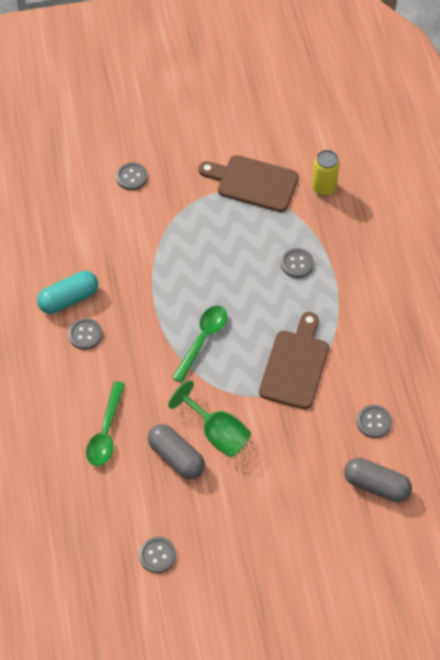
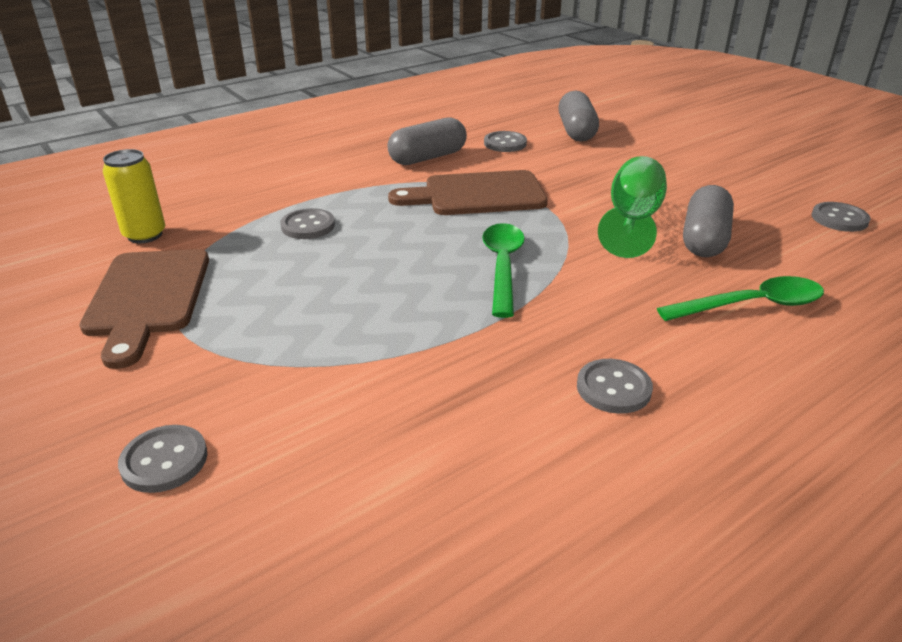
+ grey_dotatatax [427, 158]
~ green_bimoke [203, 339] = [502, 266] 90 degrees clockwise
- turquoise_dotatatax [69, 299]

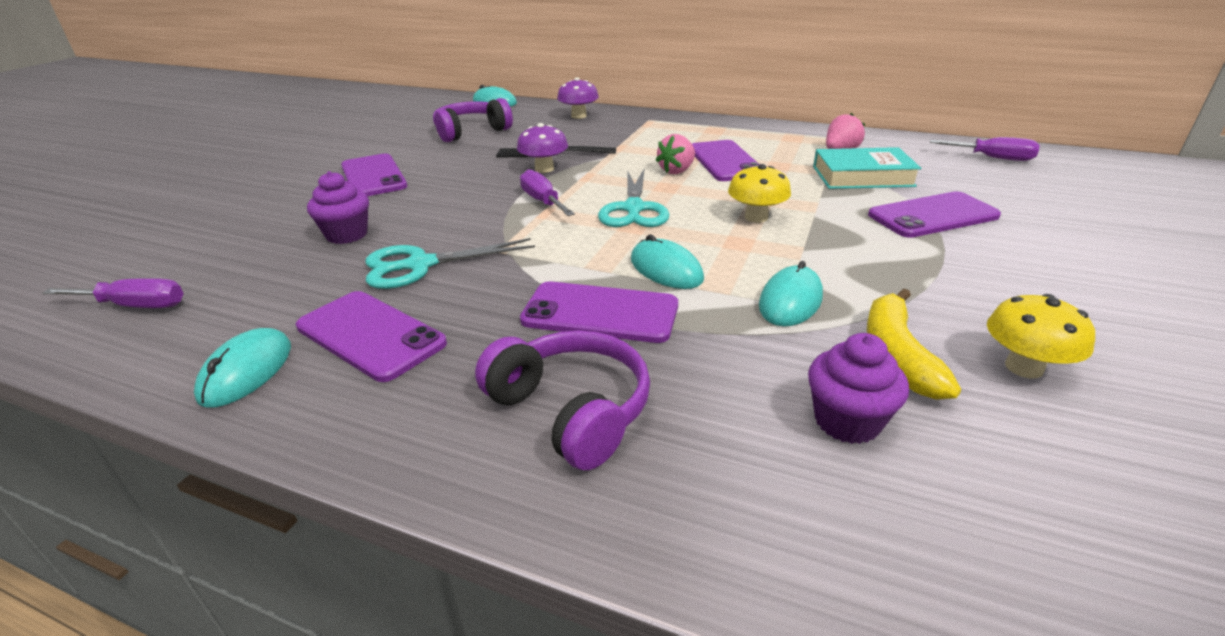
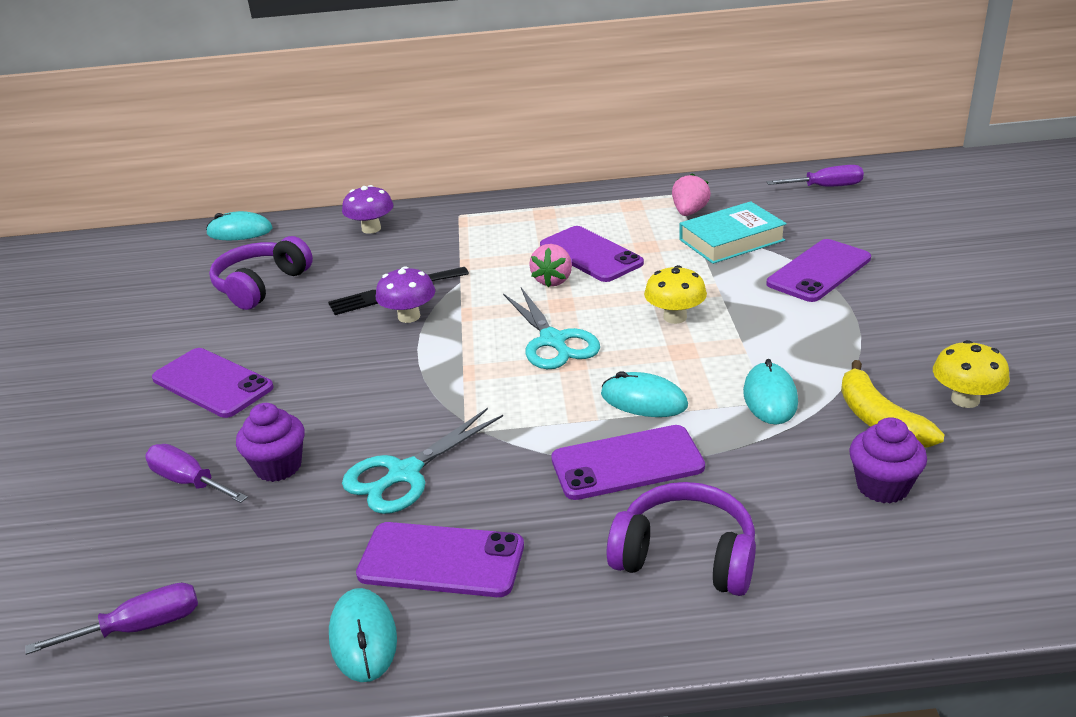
~ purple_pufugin [543, 201] to [188, 481]

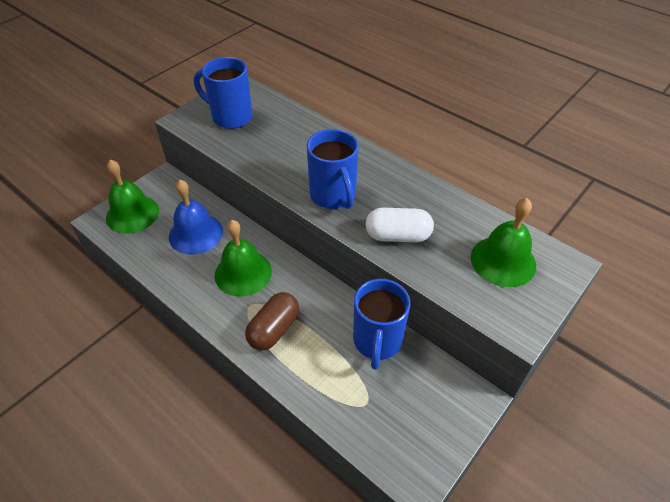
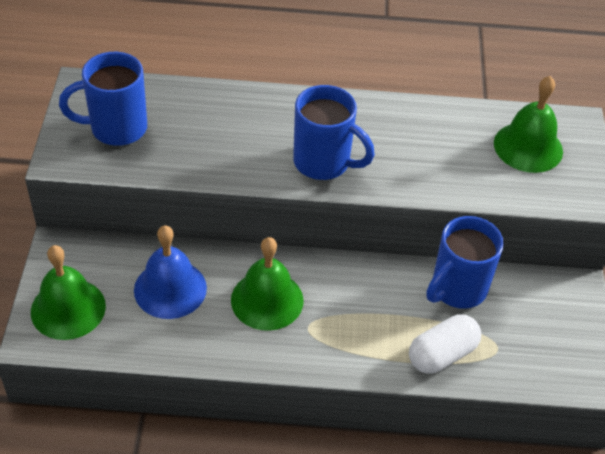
~ white_dotatatax [398, 236] to [442, 354]
~ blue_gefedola [377, 341] = [457, 289] 75 degrees clockwise
- brown_dotatatax [274, 329]

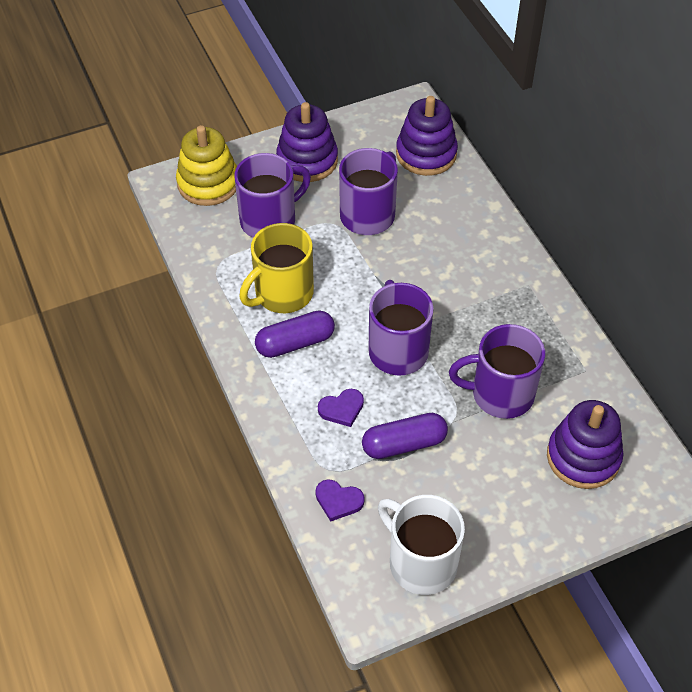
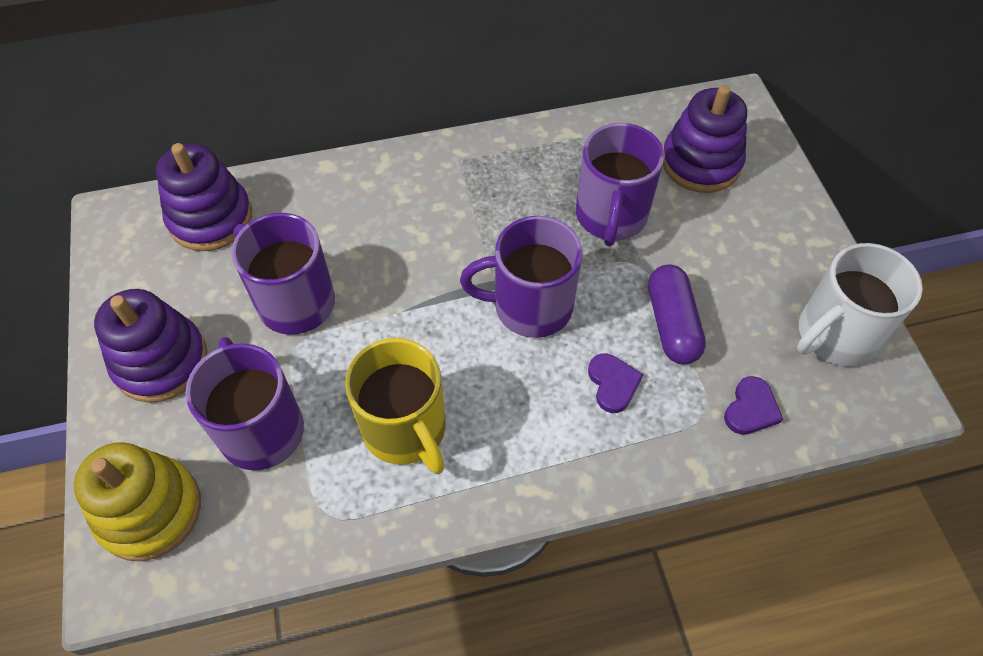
- purple_dotatatax [295, 343]

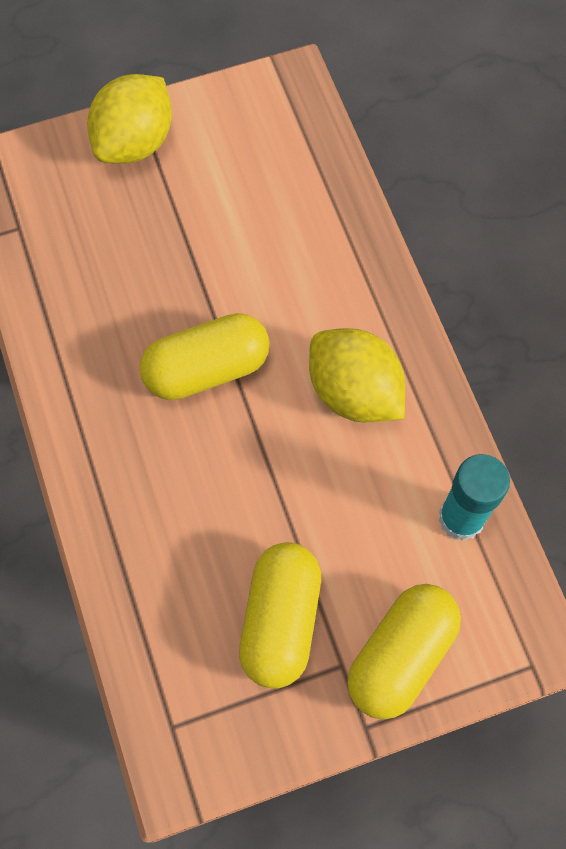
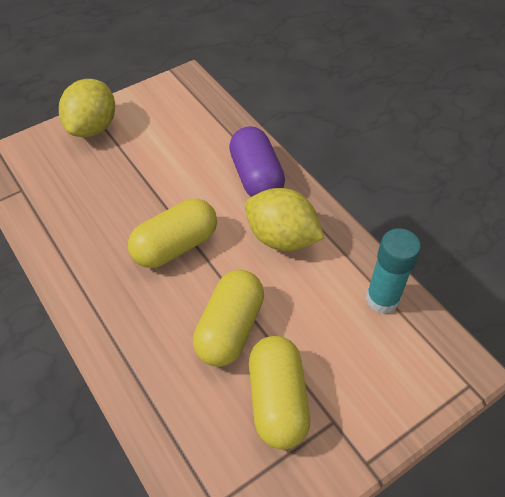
~ yellow_dotatatax [401, 655] to [230, 328]
+ purple_dotatatax [256, 177]

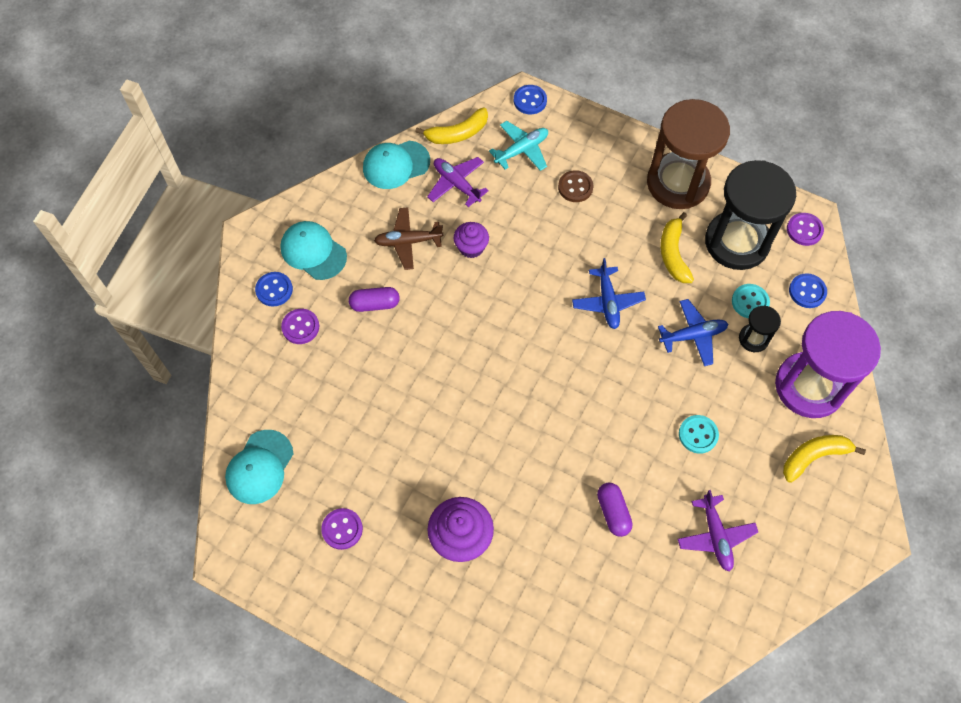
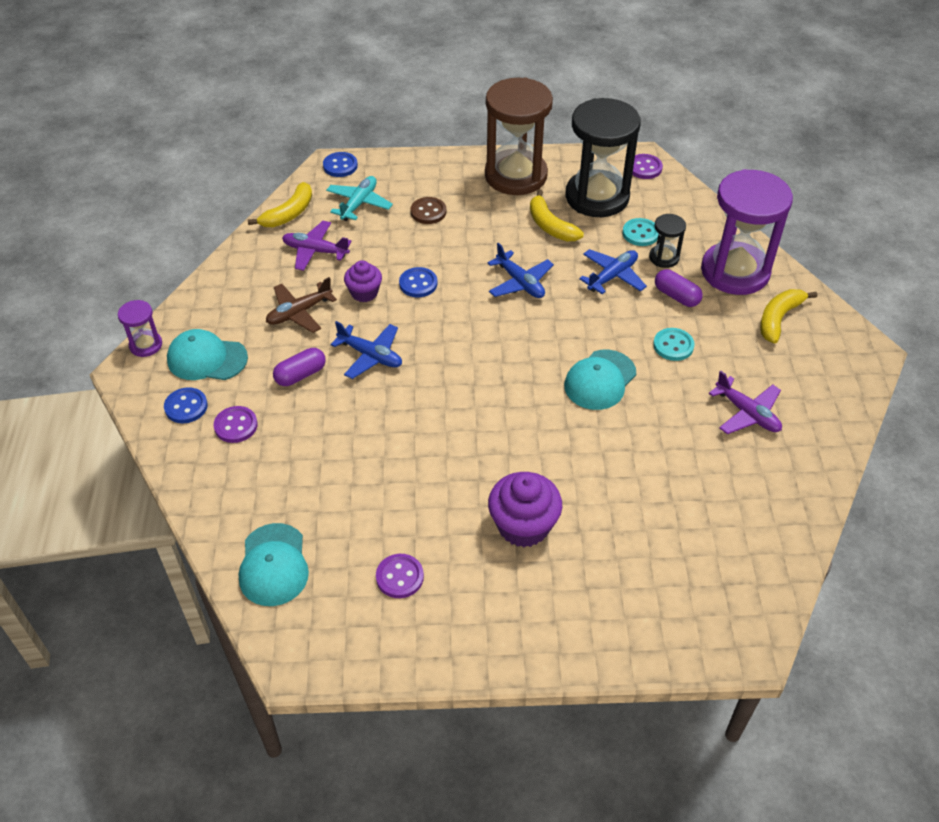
+ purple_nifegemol [146, 345]
+ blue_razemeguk [370, 356]
~ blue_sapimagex [807, 291] to [418, 284]
~ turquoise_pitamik [396, 165] to [600, 380]
~ purple_dotatatax [613, 512] to [676, 296]

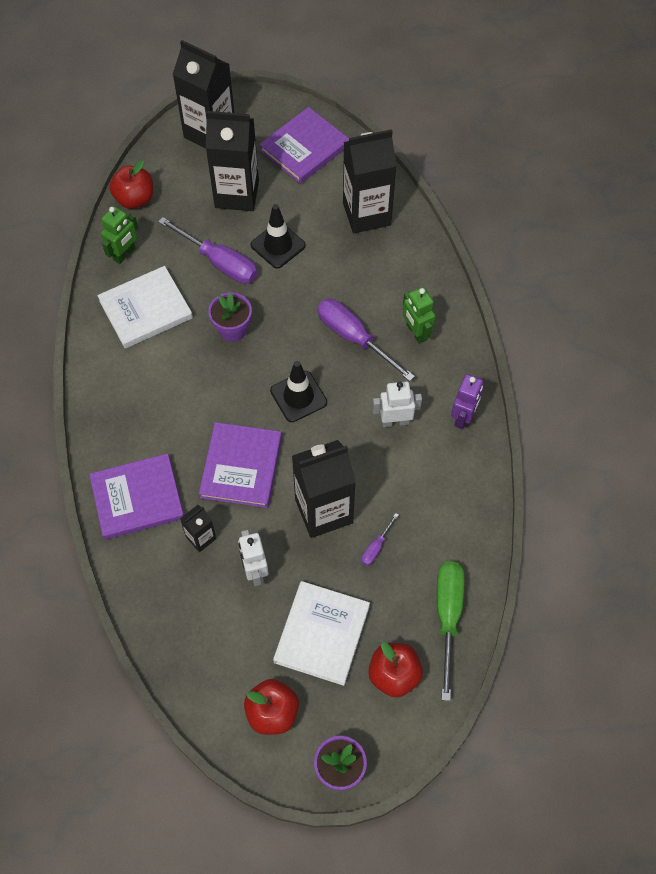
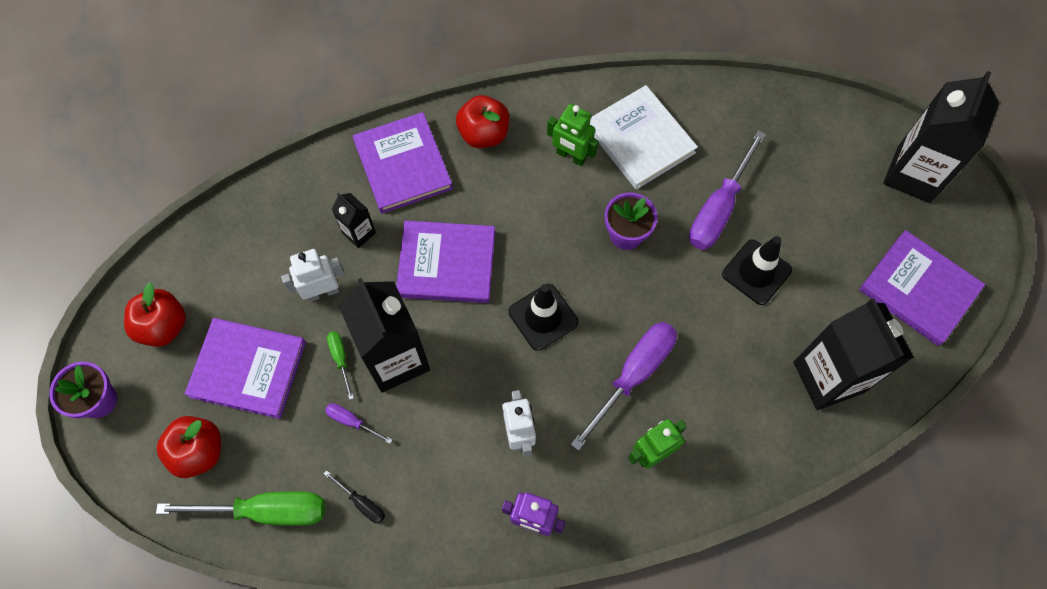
~ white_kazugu [322, 634] to purple_kazugu [248, 369]
+ black_pufugin [362, 503]
+ green_pufugin [340, 359]
~ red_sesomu [135, 199] to [484, 134]
~ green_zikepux [124, 254] to [571, 156]
- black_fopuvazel [237, 194]

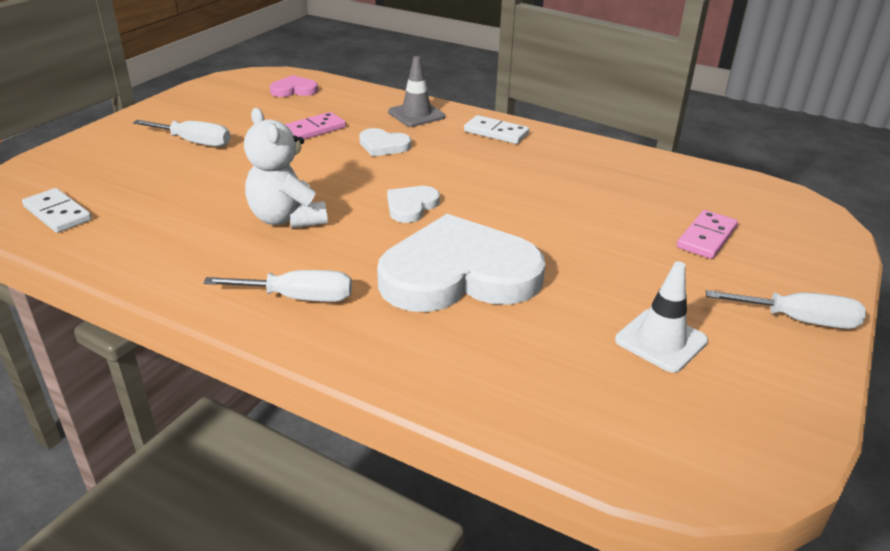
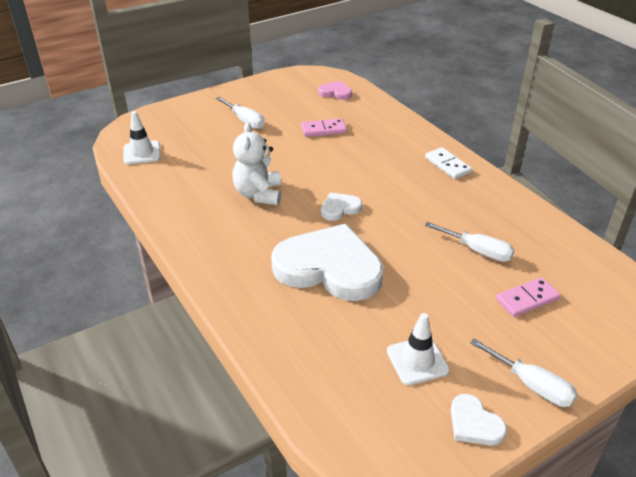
~ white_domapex [58, 213] to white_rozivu [142, 153]
~ white_pufugin [298, 298] to [477, 251]
~ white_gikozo [383, 145] to [474, 423]
- grey_rozivu [416, 114]

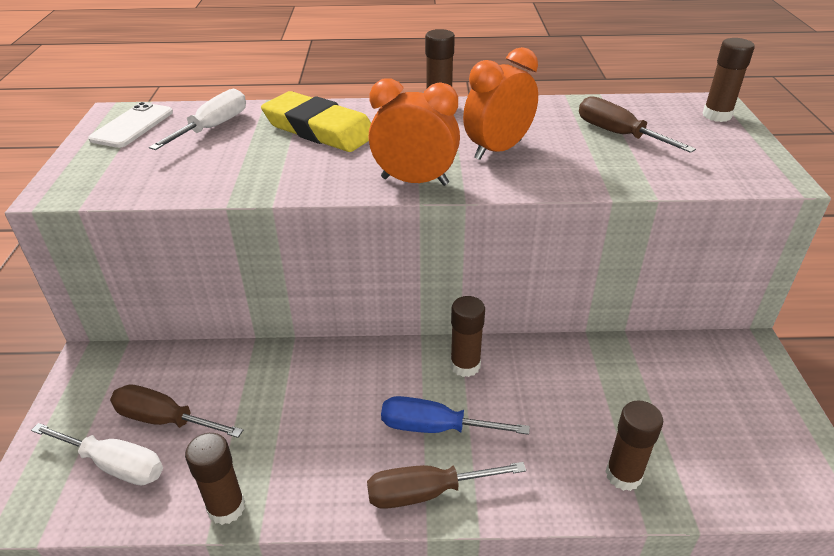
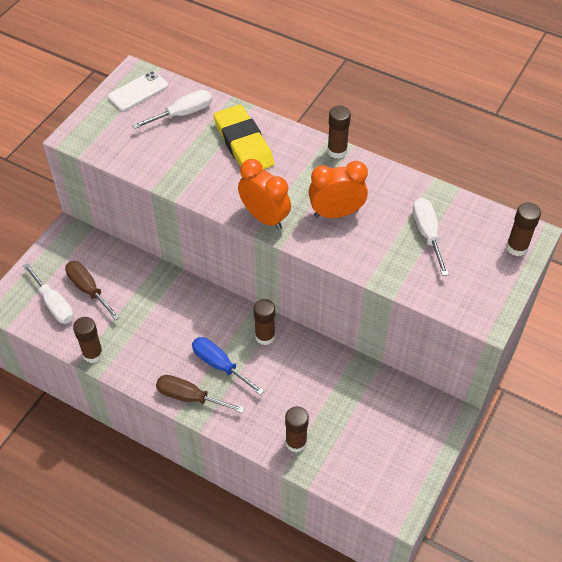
~ brown_pufugin [618, 134] to white_pufugin [427, 234]

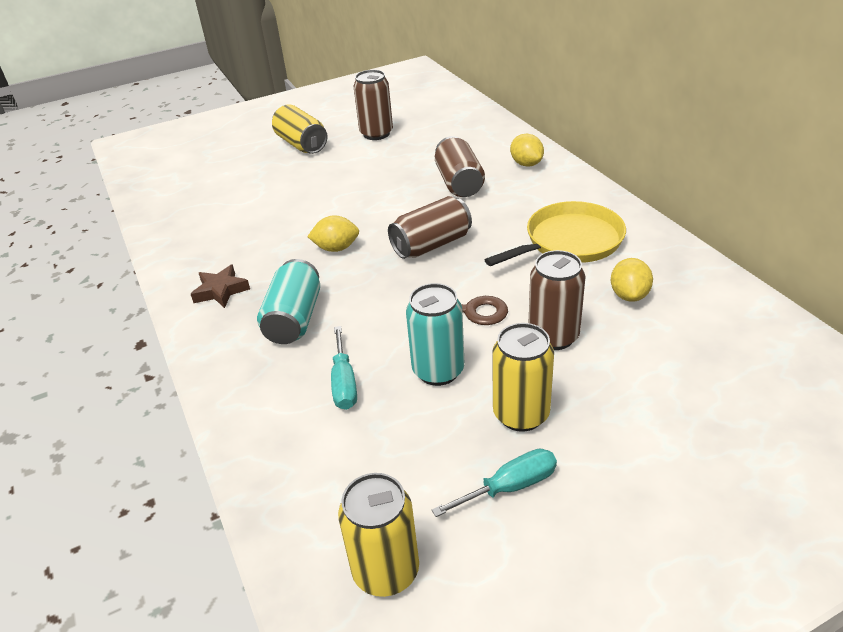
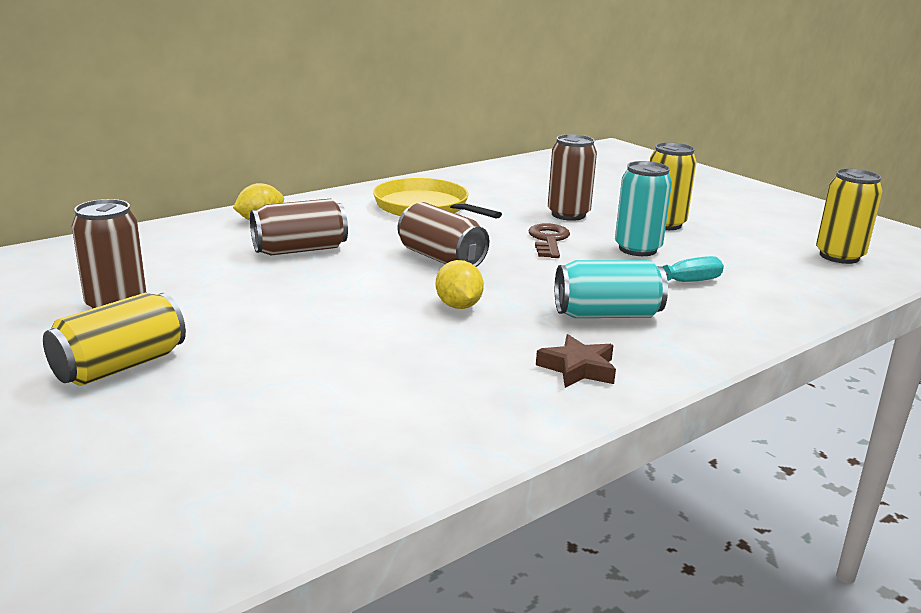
- turquoise_pufugin [510, 487]
- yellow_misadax [629, 295]

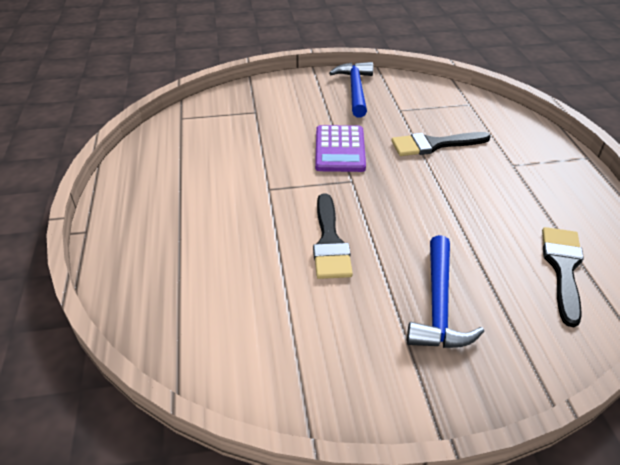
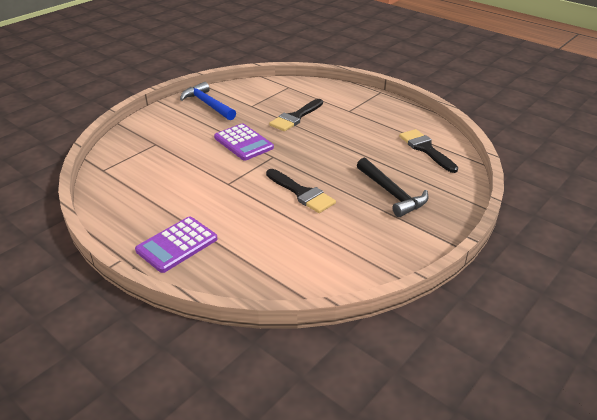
+ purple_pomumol [177, 245]
~ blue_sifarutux [439, 305] to black_sifarutux [391, 193]

